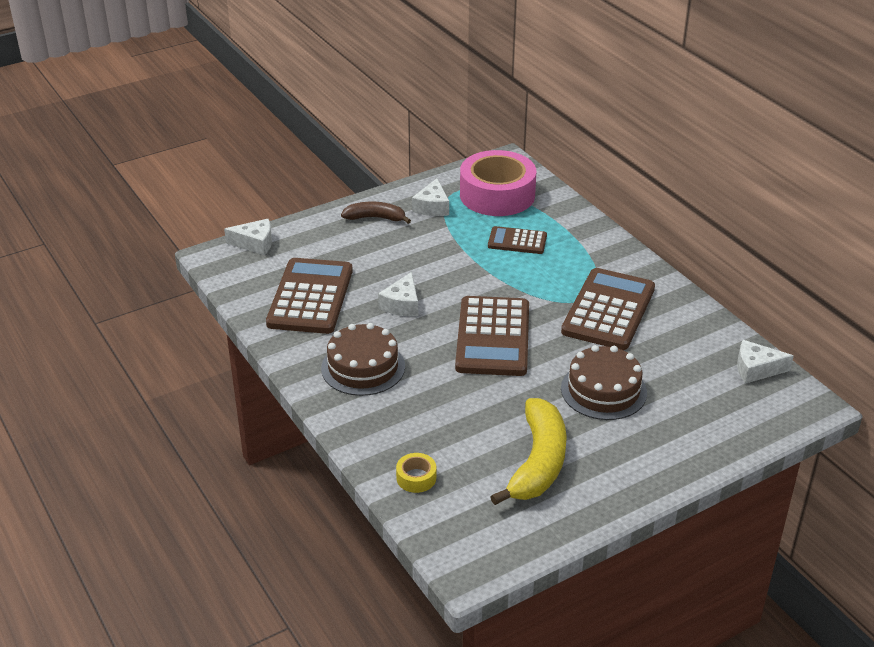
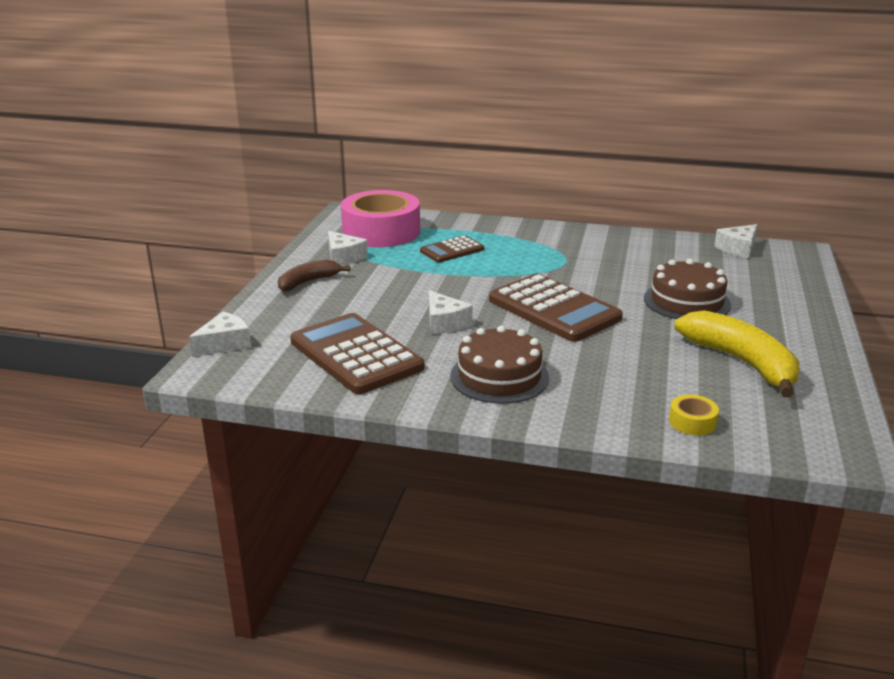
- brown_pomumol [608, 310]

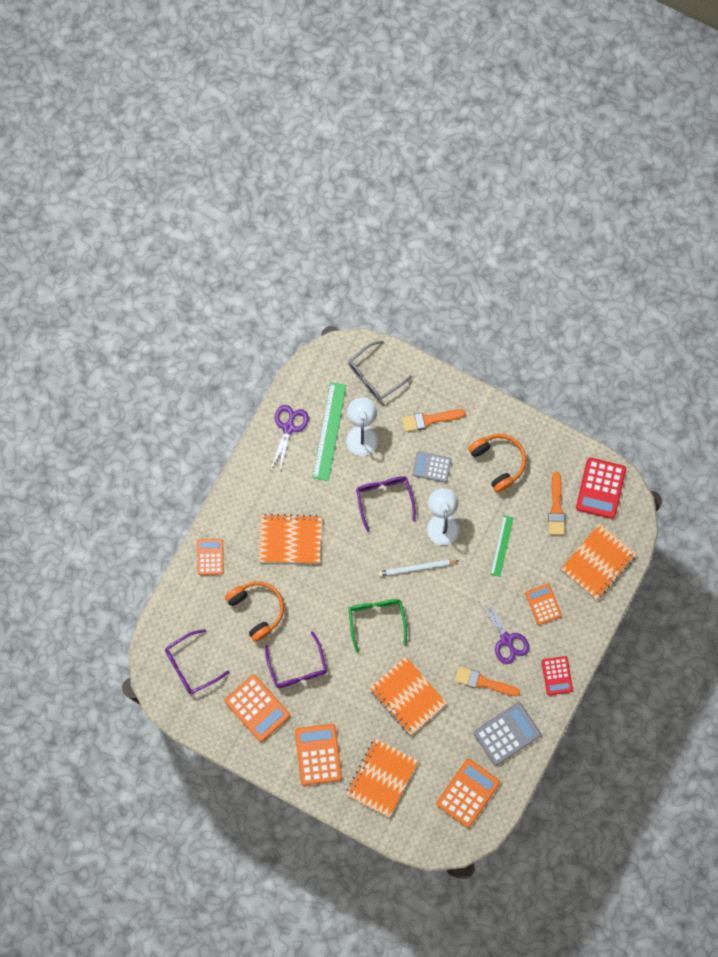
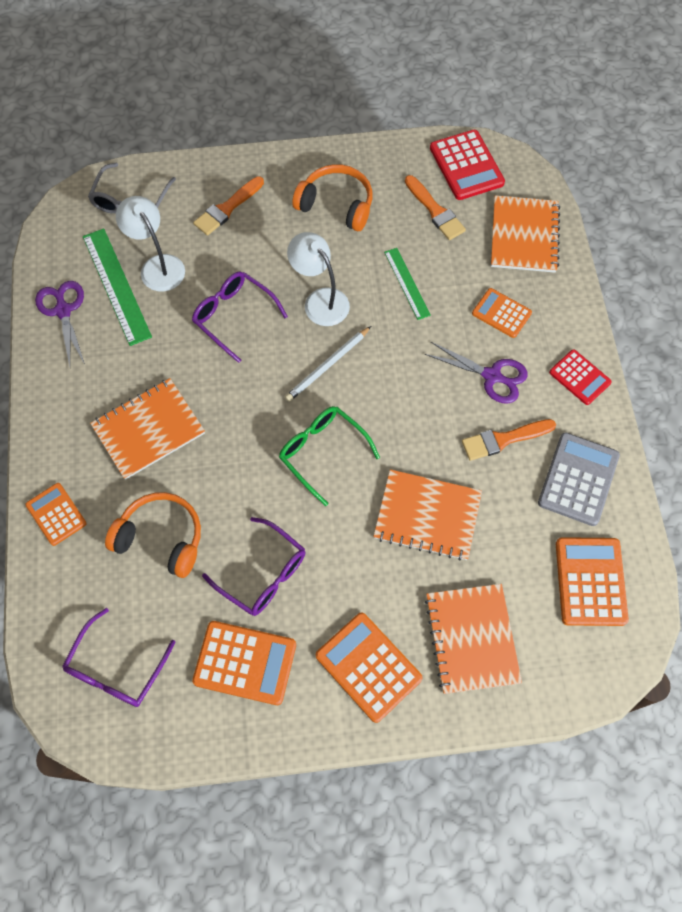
- grey_pomumol [432, 467]

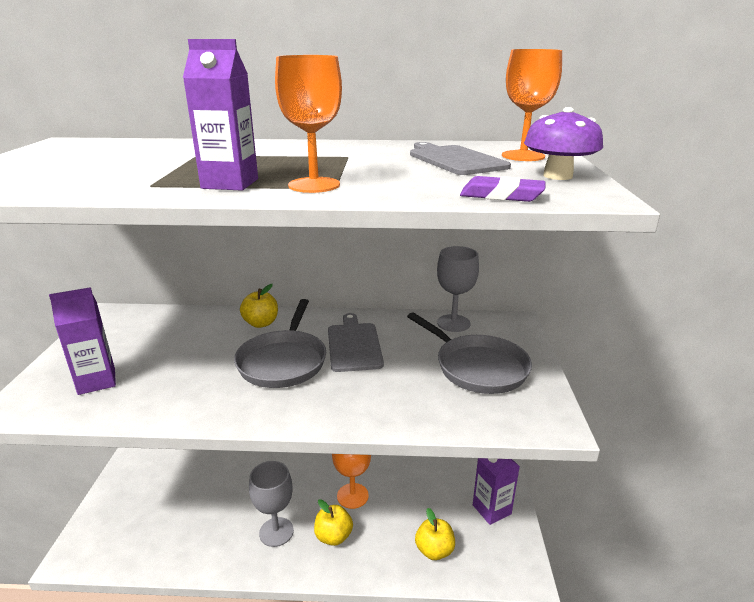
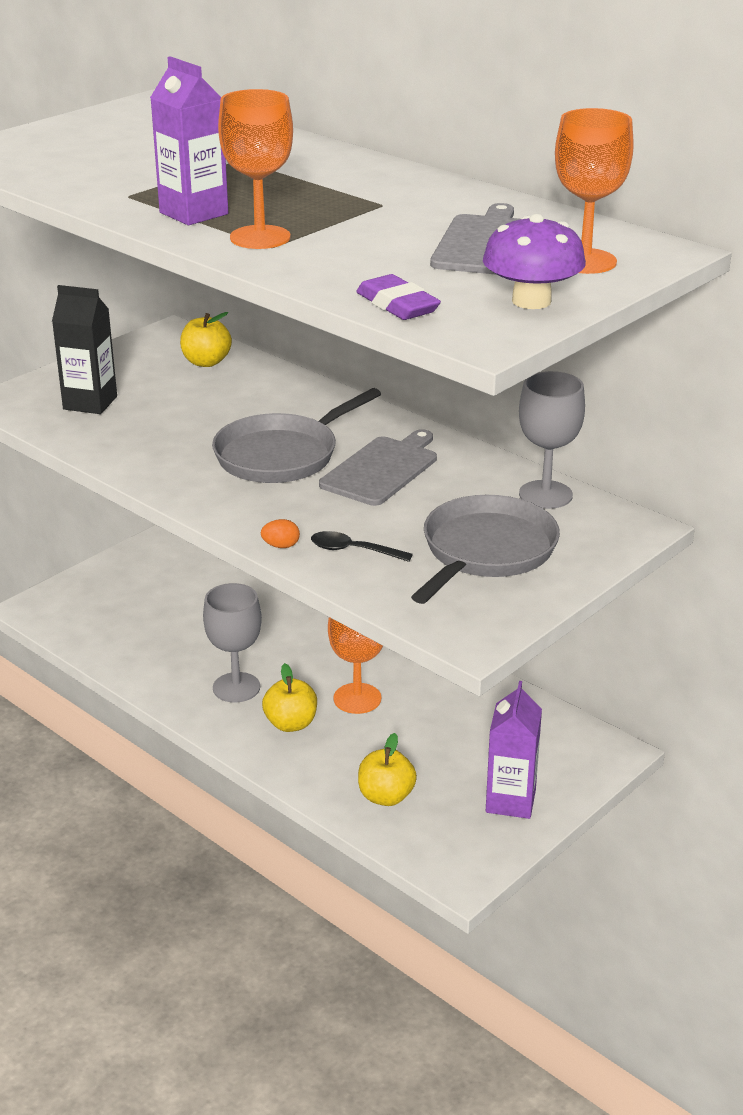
~ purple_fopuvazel [97, 381] to black_fopuvazel [90, 403]
~ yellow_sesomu [261, 323] to [206, 362]
+ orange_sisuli [281, 546]
+ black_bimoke [353, 550]
~ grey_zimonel [477, 367] = [486, 552] 150 degrees counterclockwise

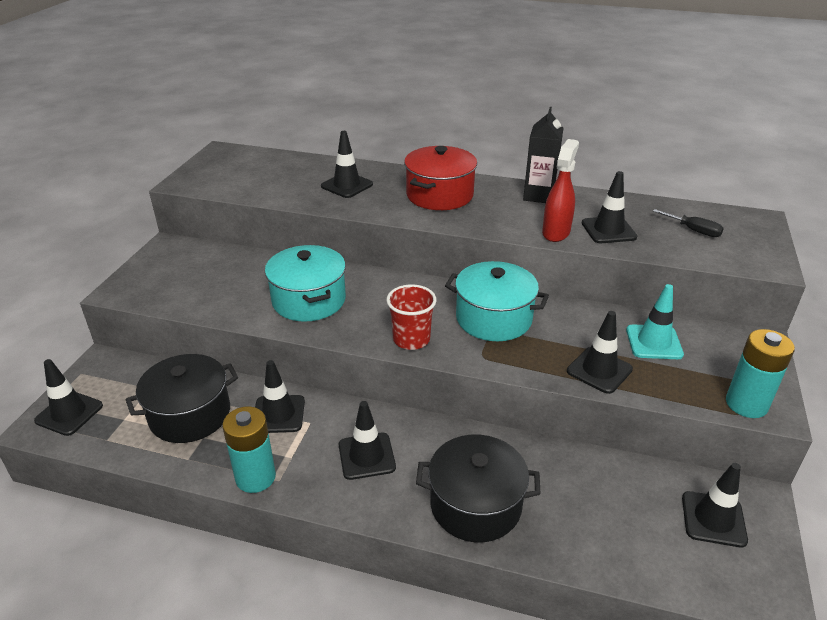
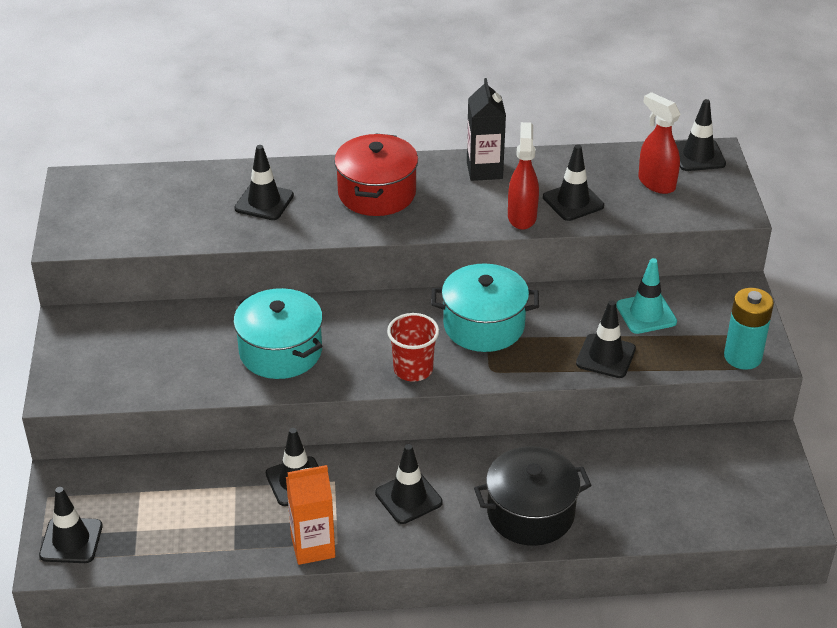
~ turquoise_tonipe [255, 477] to orange_fopuvazel [313, 547]
~ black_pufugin [694, 230] to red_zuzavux [656, 183]
~ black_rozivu [713, 519] to [698, 155]
- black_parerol [190, 414]

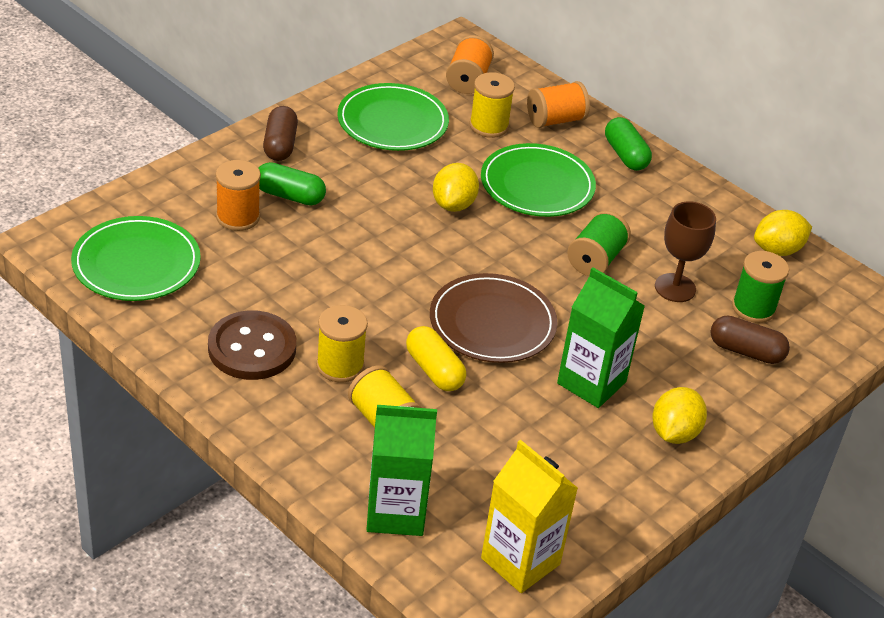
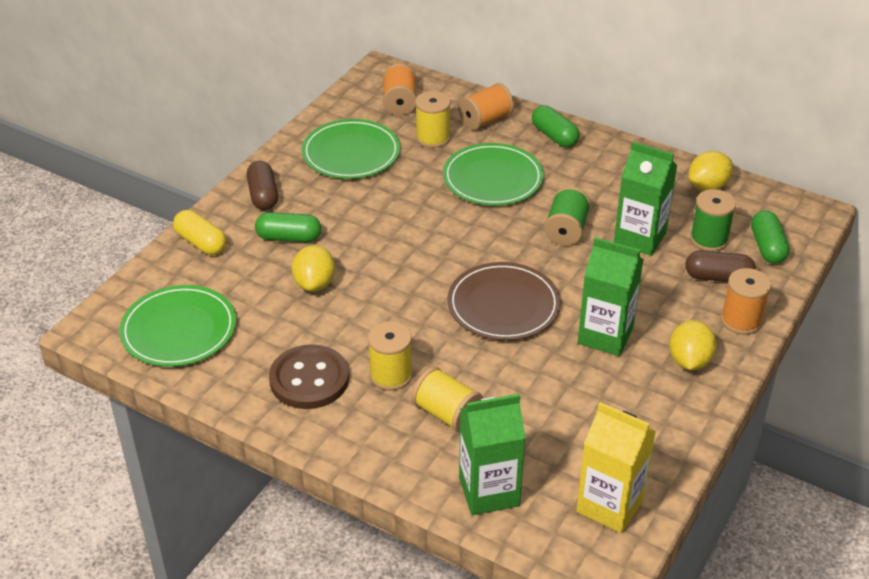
~ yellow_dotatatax [434, 370] to [201, 243]
~ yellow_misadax [453, 204] to [314, 284]
~ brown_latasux [675, 288] to green_fopuvazel [639, 238]
~ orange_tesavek [238, 217] to [741, 320]
+ green_dotatatax [767, 247]

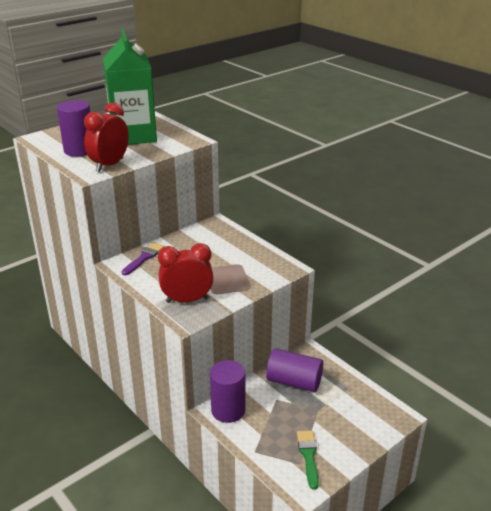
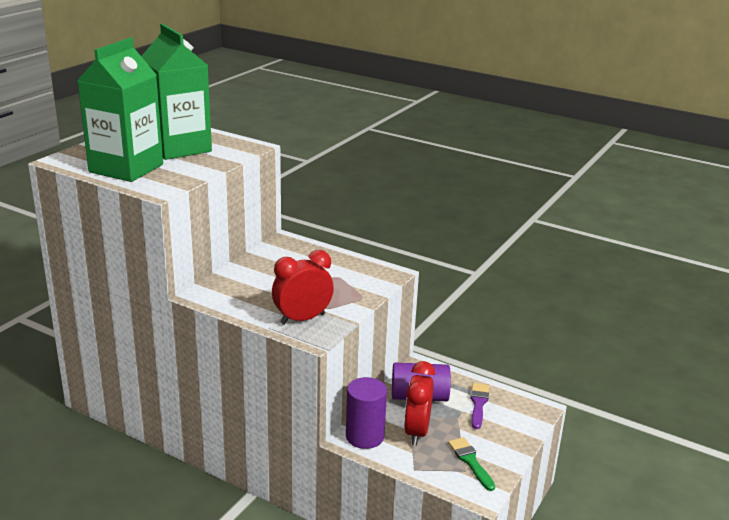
~ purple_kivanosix [79, 150] to green_fopuvazel [126, 168]
~ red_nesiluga [109, 165] to [416, 432]
~ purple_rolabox [144, 258] to [478, 404]

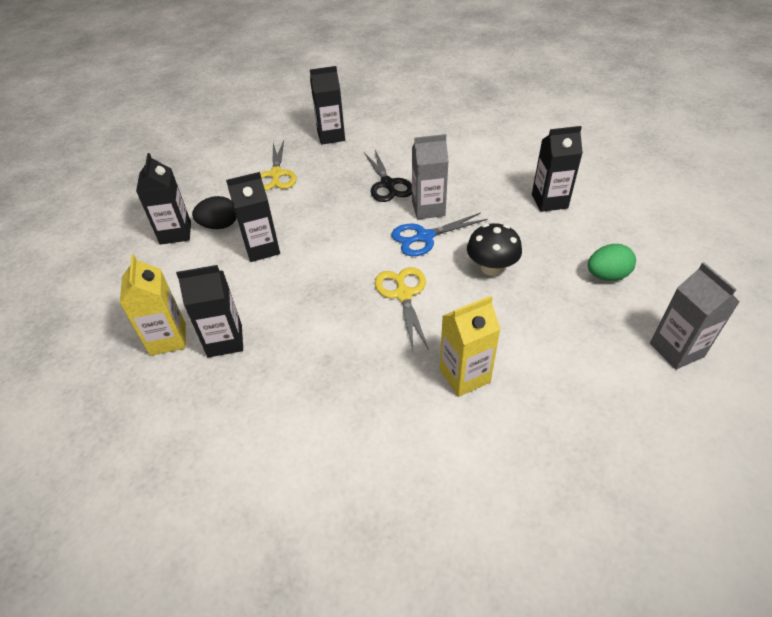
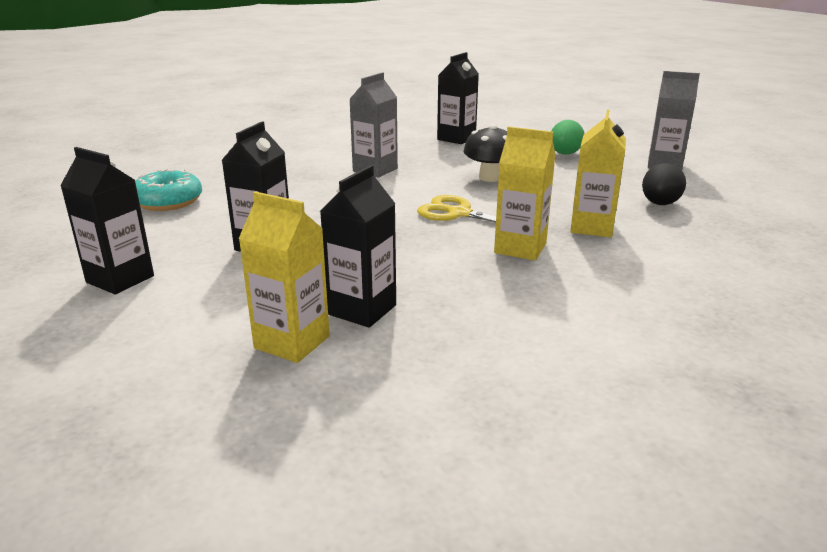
~ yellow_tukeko [276, 174] to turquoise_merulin [168, 202]
+ yellow_fopuvazel [520, 248]
~ black_sisuli [219, 225] to [660, 204]
- black_fopuvazel [331, 136]
- black_tukeko [387, 184]
- blue_tukeko [425, 237]

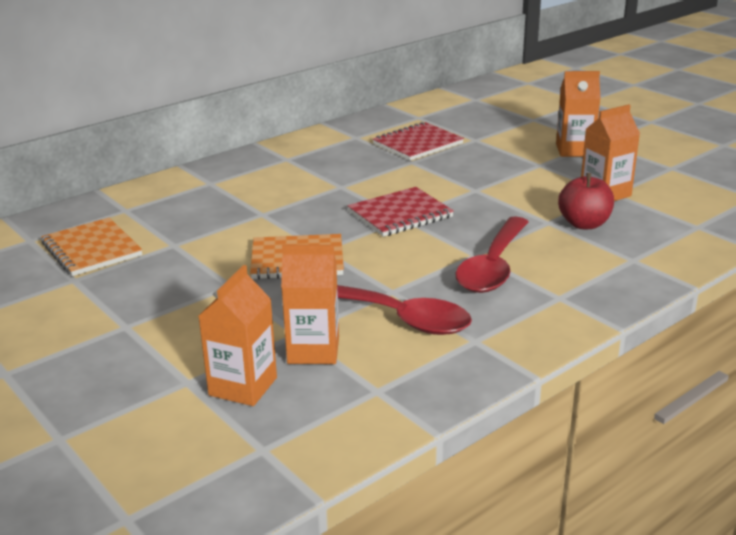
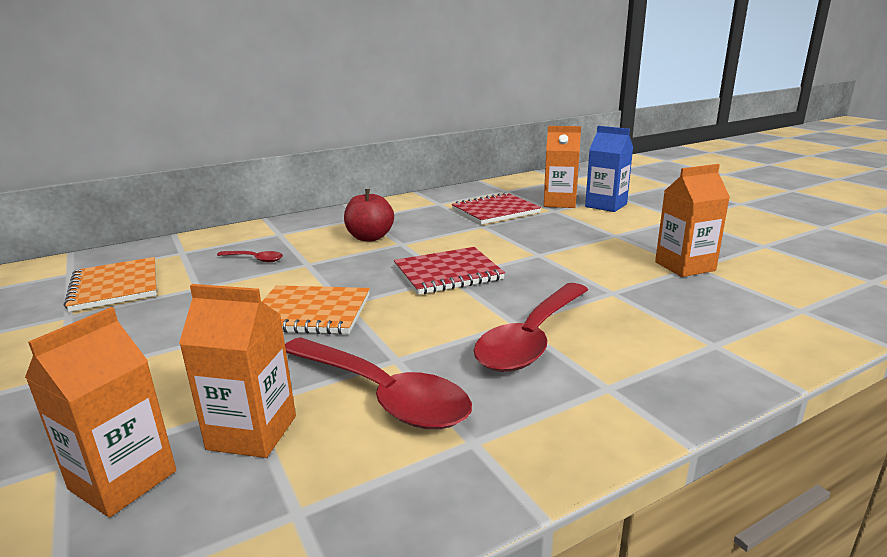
+ red_bimoke [255, 259]
~ red_sesomu [584, 224] to [370, 237]
~ orange_fopuvazel [574, 150] to [559, 203]
+ blue_fopuvazel [606, 205]

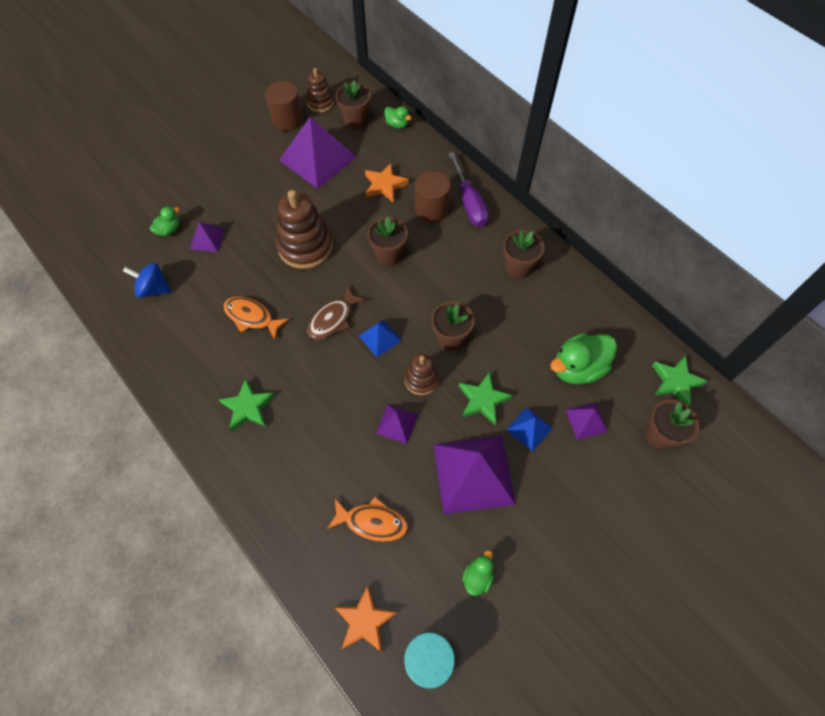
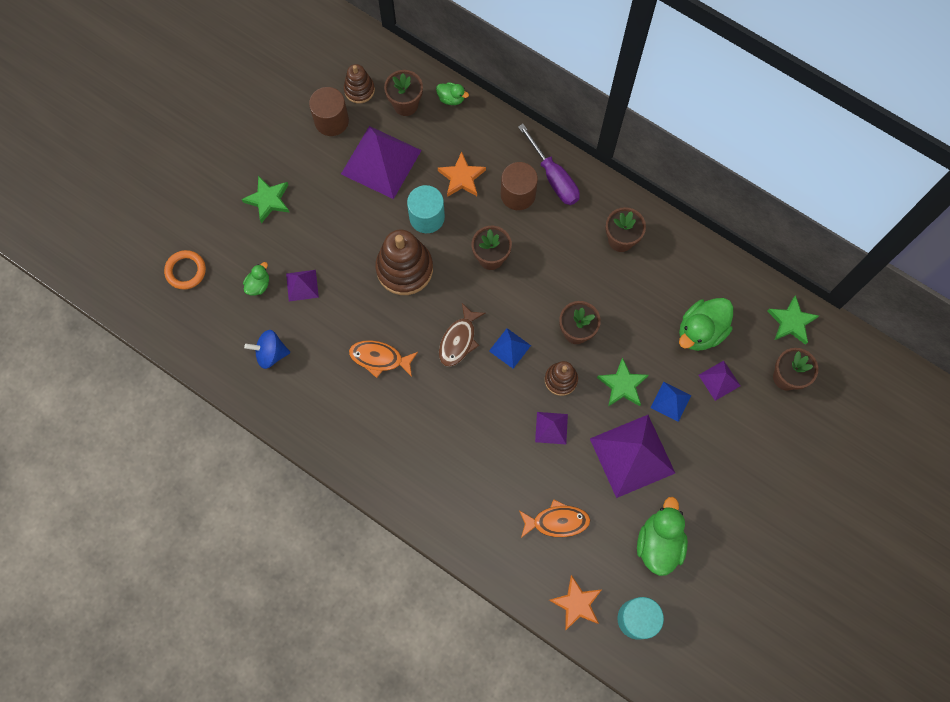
+ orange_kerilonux [186, 271]
~ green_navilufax [248, 407] to [268, 200]
+ turquoise_kivanosix [427, 217]
~ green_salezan [477, 577] = [659, 543] x1.95

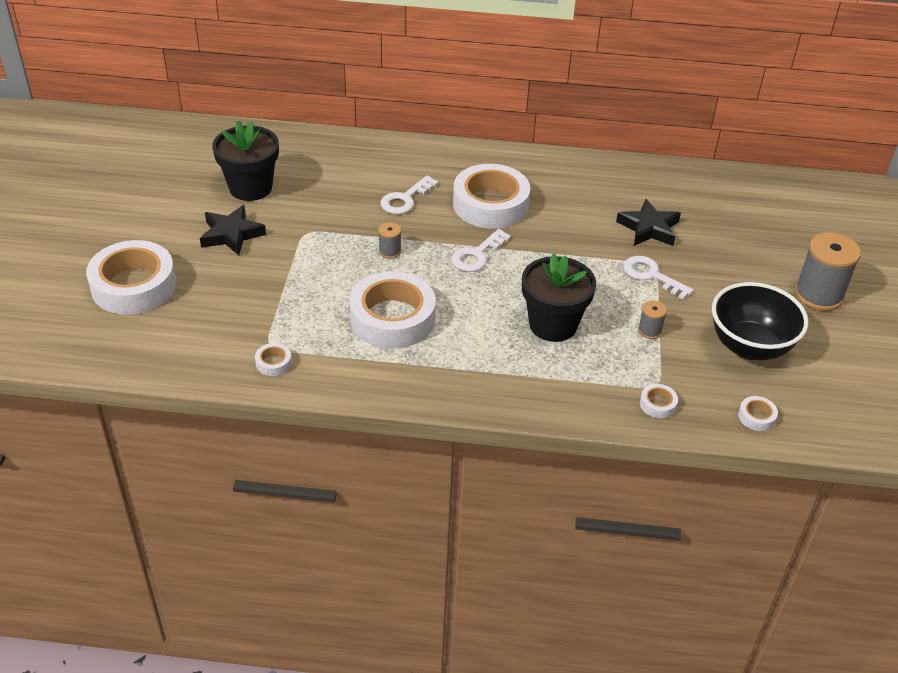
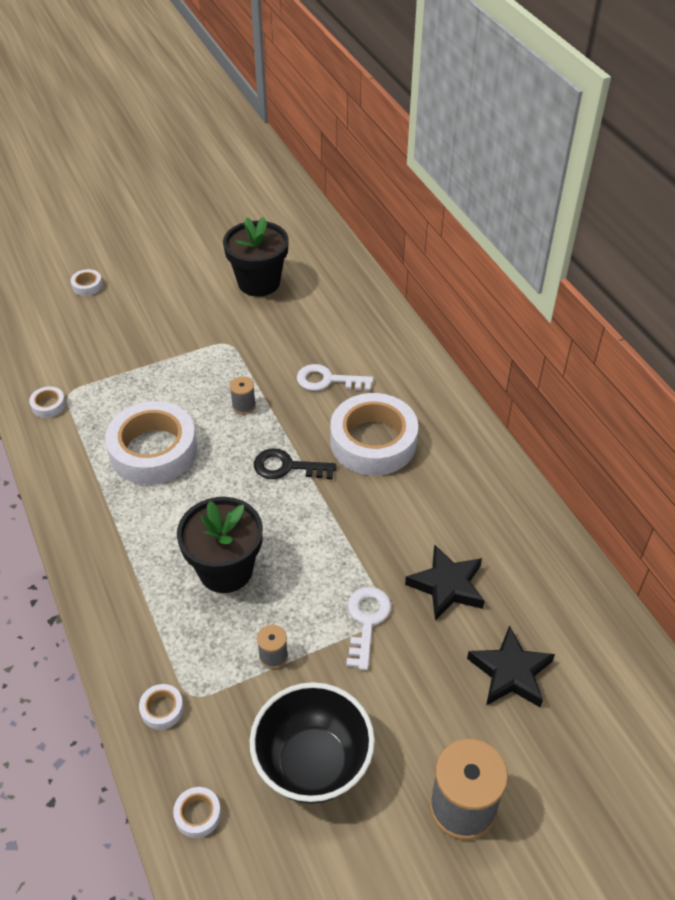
~ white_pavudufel [134, 286] = [87, 286] x0.40
~ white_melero [477, 255] to black_melero [287, 467]
~ black_navilufax [231, 234] to [510, 672]

